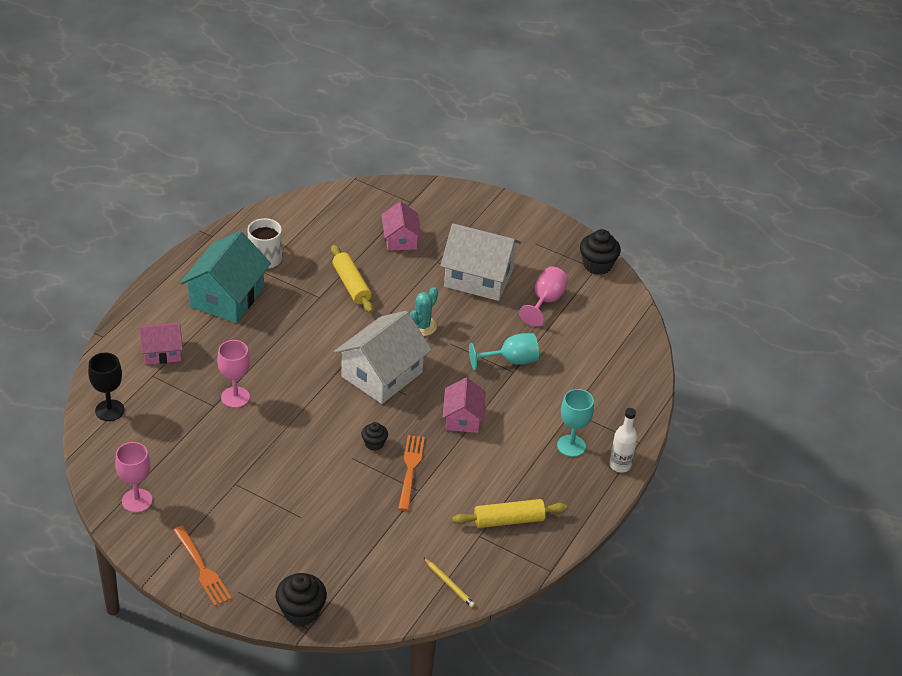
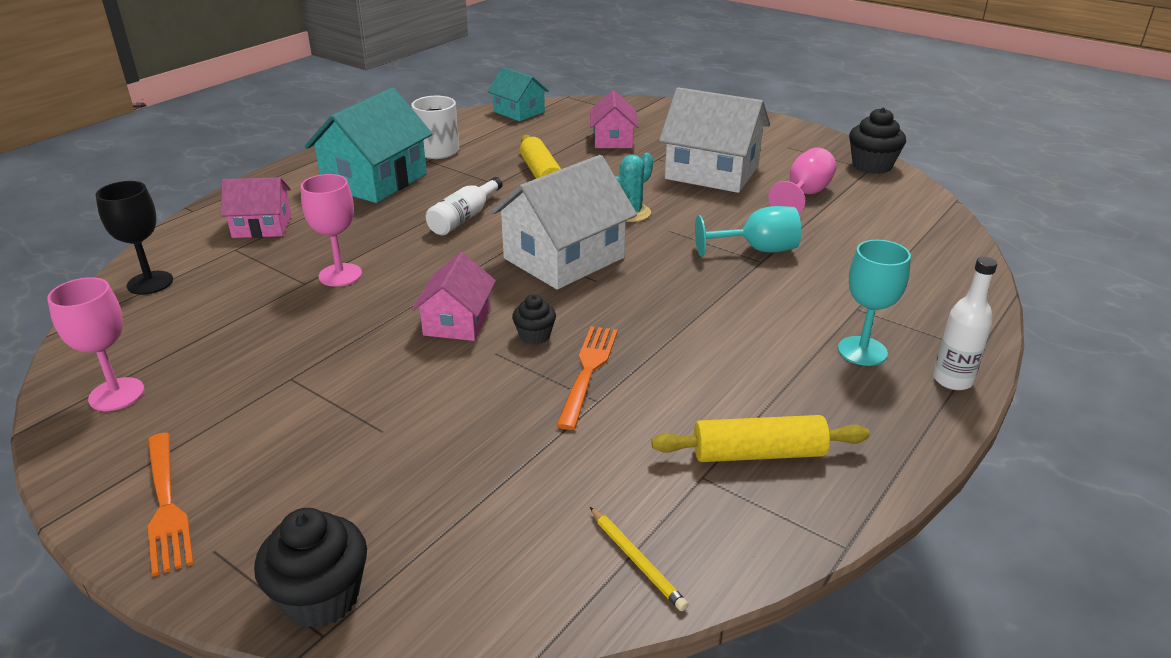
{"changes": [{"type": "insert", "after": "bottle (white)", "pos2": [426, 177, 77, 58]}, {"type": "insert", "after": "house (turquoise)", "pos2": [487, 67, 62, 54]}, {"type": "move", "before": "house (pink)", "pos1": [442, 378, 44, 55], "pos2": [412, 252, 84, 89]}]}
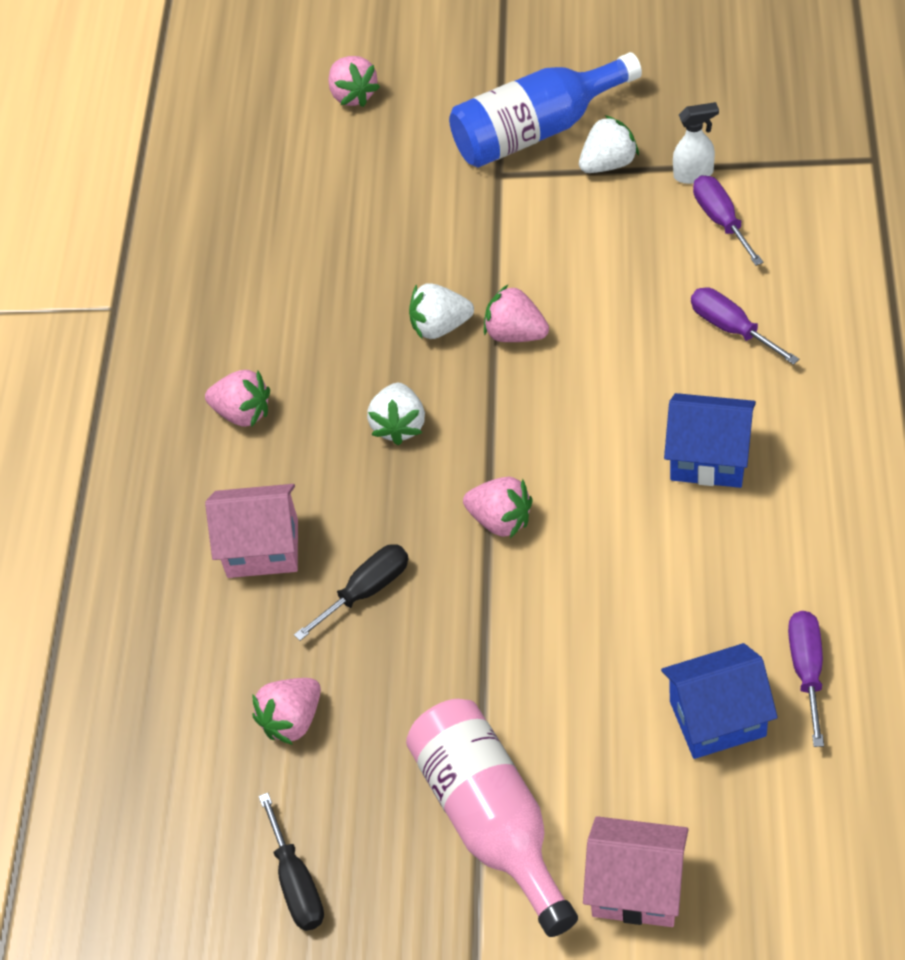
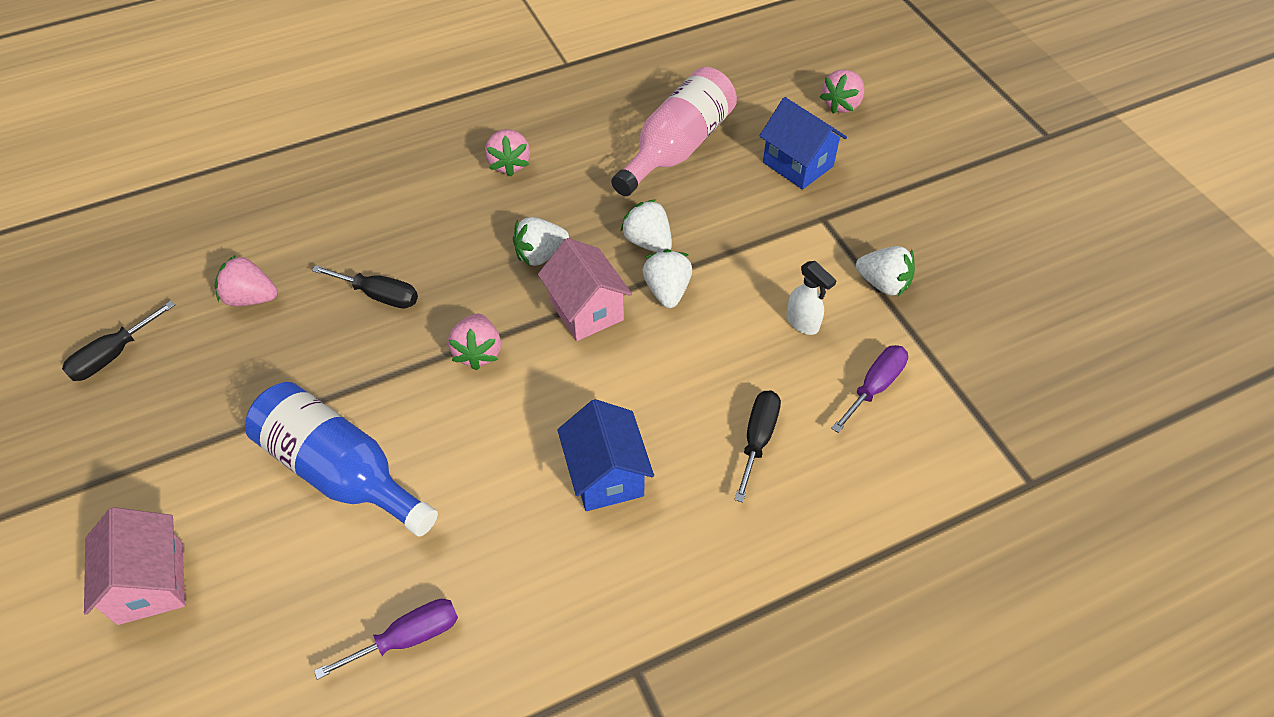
{"changes": [{"type": "move", "before": "house (pink)", "pos1": [205, 484, 93, 94], "pos2": [538, 238, 94, 103]}, {"type": "move", "before": "bottle (pink)", "pos1": [406, 699, 172, 238], "pos2": [611, 67, 126, 129]}, {"type": "move", "before": "bottle (blue)", "pos1": [449, 52, 193, 115], "pos2": [245, 382, 193, 155]}, {"type": "move", "before": "house (blue)", "pos1": [661, 643, 117, 116], "pos2": [760, 97, 87, 92]}, {"type": "move", "before": "spray bottle (white)", "pos1": [673, 102, 46, 82], "pos2": [787, 261, 50, 74]}, {"type": "recolor", "before": "strawberry (pink)", "after": "strawberry (white)", "pos1": [484, 285, 65, 57], "pos2": [643, 249, 49, 59]}, {"type": "recolor", "before": "screwdriver (purple)", "after": "screwdriver (black)", "pos1": [691, 287, 108, 78], "pos2": [734, 390, 47, 112]}]}
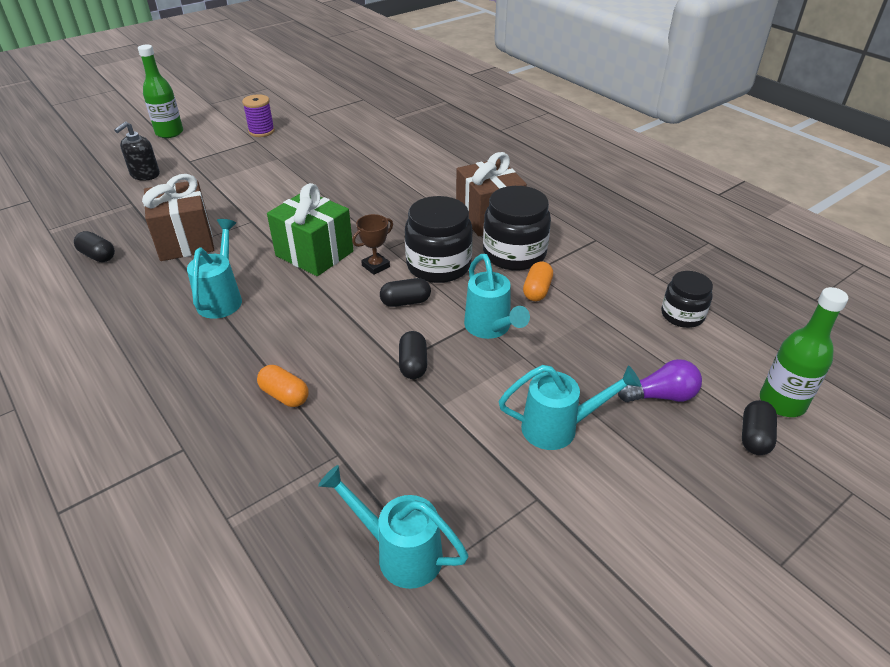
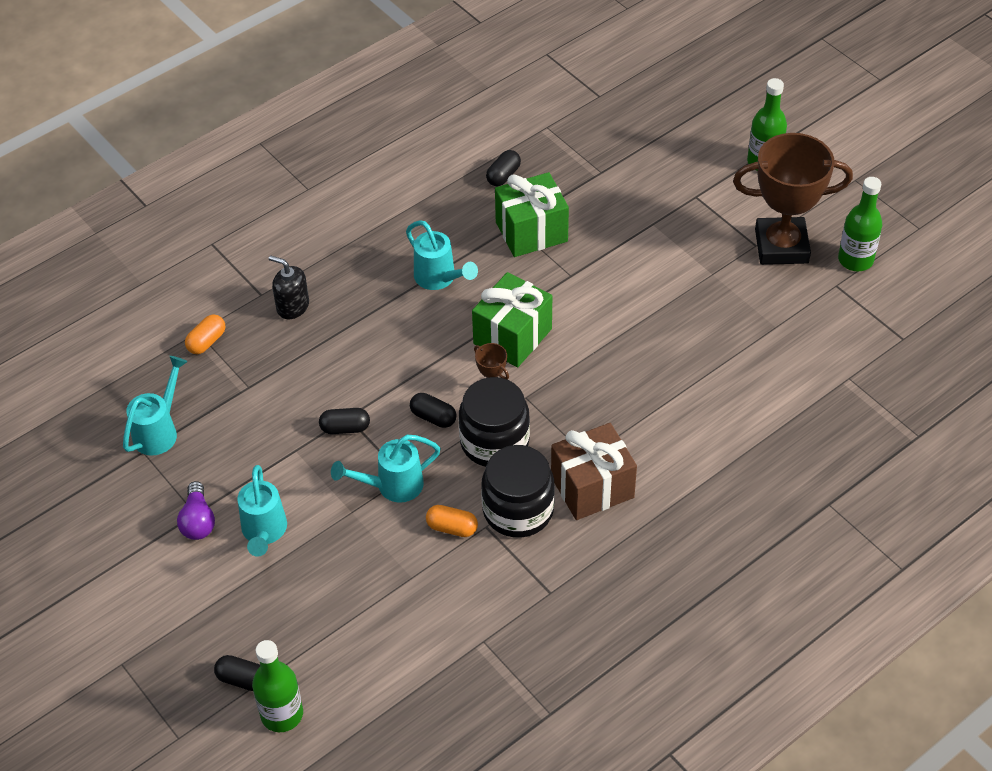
{"changes": [{"type": "delete", "before": "jar (black)", "pos1": [661, 271, 52, 57]}, {"type": "insert", "after": "bottle (green)", "pos2": [838, 177, 44, 94]}, {"type": "move", "before": "soap dispenser (black)", "pos1": [114, 122, 46, 59], "pos2": [269, 255, 40, 64]}, {"type": "move", "before": "capsule (orange)", "pos1": [257, 365, 51, 42], "pos2": [185, 314, 40, 40]}, {"type": "move", "before": "light bulb (purple)", "pos1": [618, 359, 84, 43], "pos2": [177, 481, 38, 59]}, {"type": "replace", "before": "spool (purple)", "after": "trophy (brown)", "pos1": [242, 94, 33, 43], "pos2": [733, 133, 120, 132]}, {"type": "recolor", "before": "gift (brown)", "after": "gift (green)", "pos1": [142, 174, 72, 87], "pos2": [495, 172, 74, 85]}, {"type": "rotate", "before": "watering can (turquoise)", "pos1": [187, 219, 55, 100], "pos2": [406, 220, 72, 70], "turn": 45}, {"type": "rotate", "before": "capsule (black)", "pos1": [380, 278, 51, 29], "pos2": [410, 393, 47, 35], "turn": -45}]}
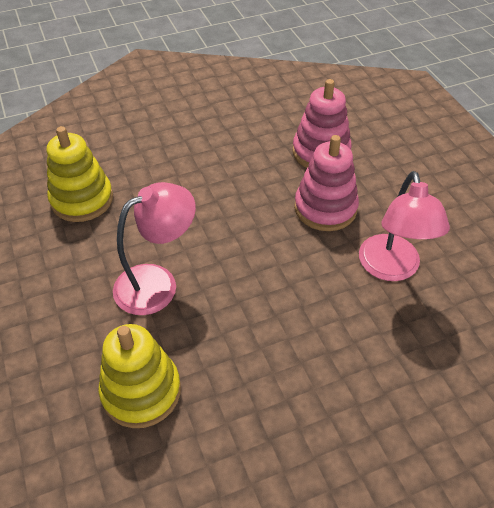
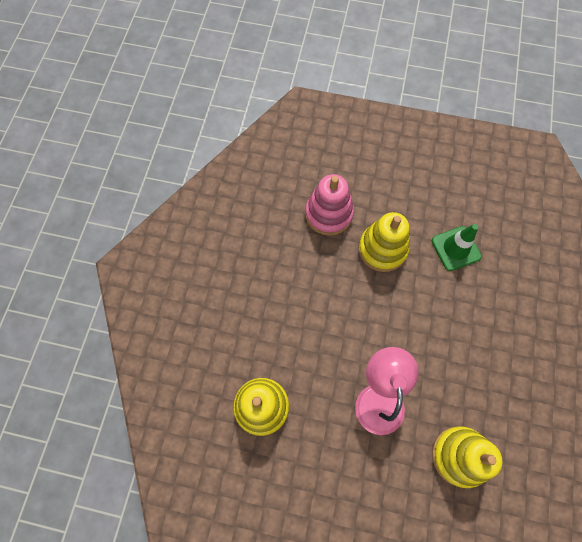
{"changes": [{"type": "replace", "before": "lamp (pink)", "after": "traffic cone (green)", "pos1": [359, 171, 91, 110], "pos2": [432, 224, 50, 47]}, {"type": "recolor", "before": "stacking toy (pink)", "after": "stacking toy (yellow)", "pos1": [294, 135, 65, 96], "pos2": [358, 212, 52, 60]}]}
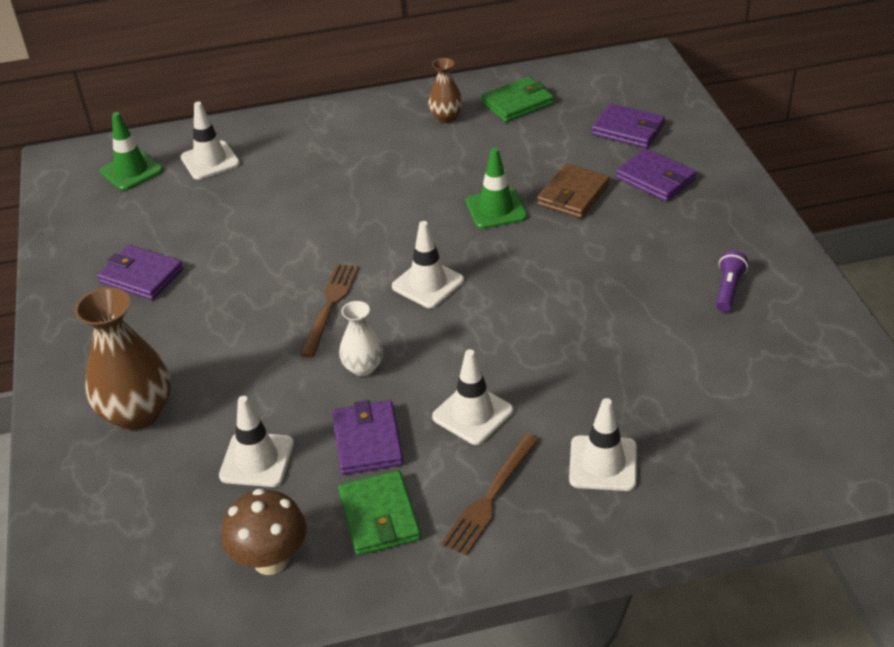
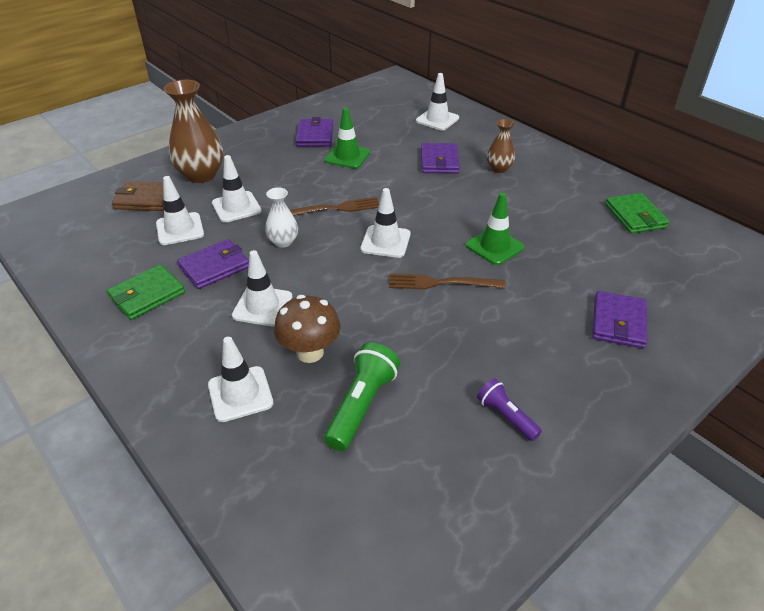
{"changes": [{"type": "insert", "after": "traffic cone (white)", "pos2": [212, 155, 49, 68]}, {"type": "insert", "after": "flashlight (green)", "pos2": [324, 342, 76, 109]}, {"type": "move", "before": "traffic cone (green)", "pos1": [100, 112, 63, 79], "pos2": [325, 107, 45, 62]}, {"type": "move", "before": "mushroom (brown)", "pos1": [222, 489, 85, 86], "pos2": [274, 295, 67, 68]}, {"type": "move", "before": "vase (brown)", "pos1": [428, 58, 35, 65], "pos2": [487, 119, 28, 54]}, {"type": "move", "before": "fork (brown)", "pos1": [441, 434, 98, 122], "pos2": [389, 274, 116, 15]}, {"type": "move", "before": "wallet (brown)", "pos1": [537, 164, 73, 54], "pos2": [112, 181, 52, 30]}, {"type": "move", "before": "wallet (purple)", "pos1": [591, 103, 74, 45], "pos2": [421, 143, 39, 31]}, {"type": "rotate", "before": "wallet (green)", "pos1": [481, 77, 73, 45], "pos2": [605, 193, 64, 40], "turn": 45}, {"type": "rotate", "before": "flashlight (purple)", "pos1": [716, 250, 32, 62], "pos2": [477, 379, 65, 62], "turn": -120}]}
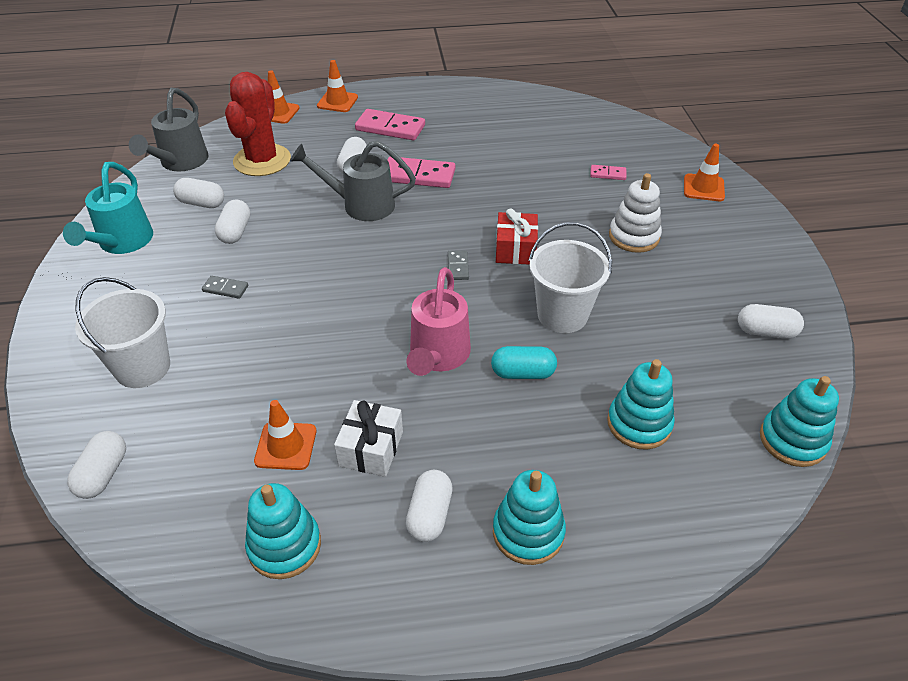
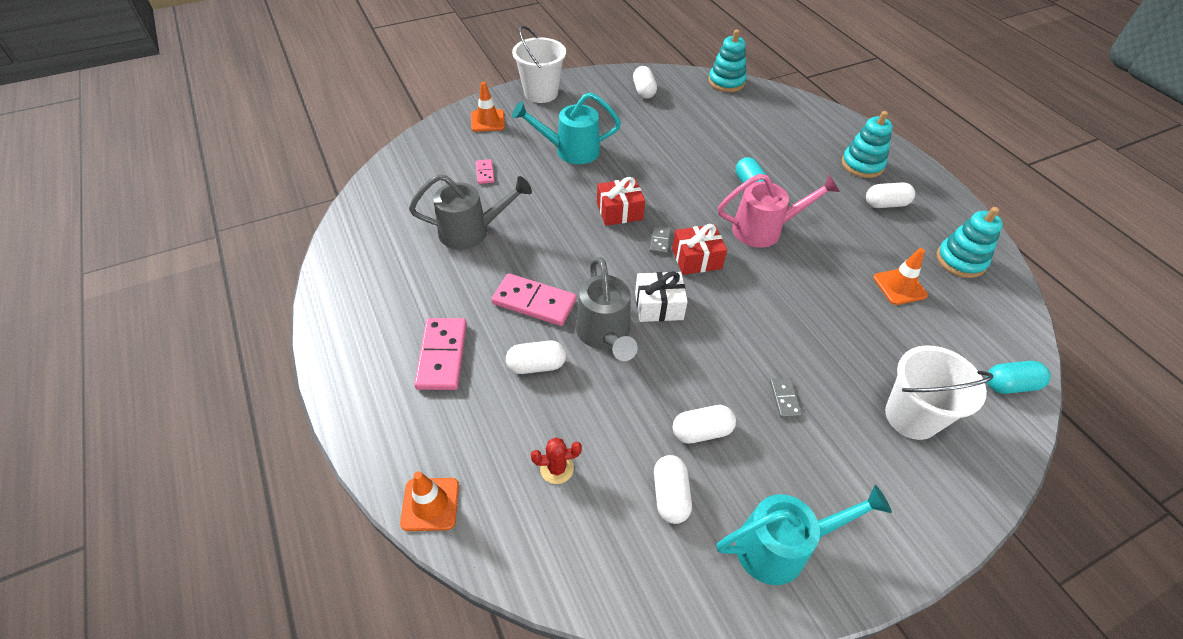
{"changes": [{"type": "delete", "before": "traffic cone (orange)", "pos1": [317, 60, 41, 52]}, {"type": "delete", "before": "stacking toy (turquoise)", "pos1": [607, 359, 68, 91]}, {"type": "insert", "after": "gift (red)", "pos2": [672, 224, 55, 51]}, {"type": "move", "before": "watering can (grey)", "pos1": [129, 88, 80, 84], "pos2": [409, 174, 123, 76]}, {"type": "move", "before": "gift (white)", "pos1": [334, 400, 69, 77], "pos2": [635, 271, 53, 51]}, {"type": "move", "before": "bucket (white)", "pos1": [528, 222, 84, 111], "pos2": [512, 25, 54, 78]}, {"type": "replace", "before": "stacking toy (white)", "after": "watering can (turquoise)", "pos1": [609, 173, 53, 80], "pos2": [512, 92, 109, 72]}, {"type": "recolor", "before": "capsule (white)", "after": "capsule (turquoise)", "pos1": [67, 431, 59, 68], "pos2": [986, 361, 65, 33]}, {"type": "rotate", "before": "domino (pink)", "pos1": [388, 156, 67, 32], "pos2": [492, 273, 84, 53], "turn": -60}, {"type": "rotate", "before": "domino (grey)", "pos1": [448, 250, 21, 30], "pos2": [650, 225, 21, 29], "turn": -60}, {"type": "resize", "before": "cactus (red)", "pos1": [225, 72, 66, 104], "pos2": [531, 437, 51, 47], "scale": 0.43}]}
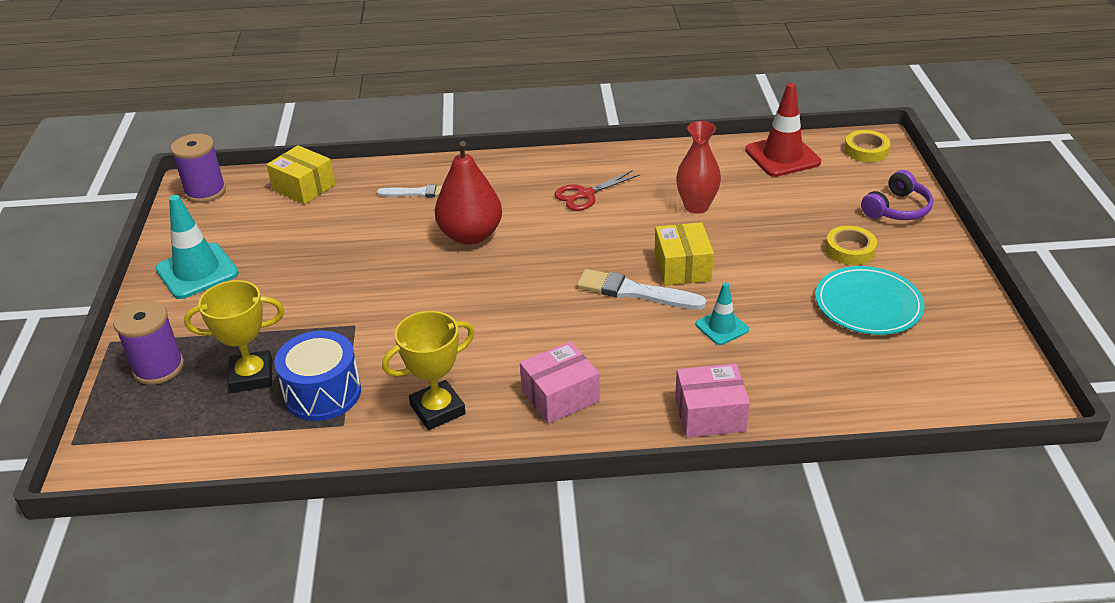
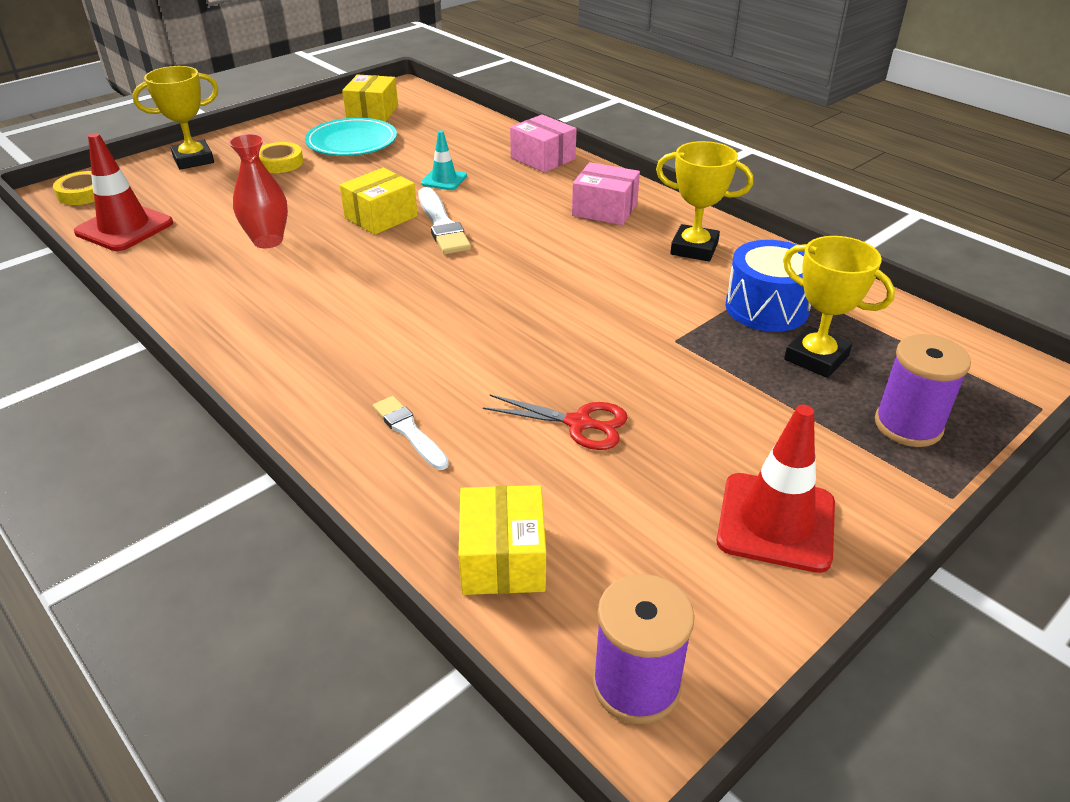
{"changes": [{"type": "delete", "before": "pear (red)", "pos1": [435, 141, 67, 104]}, {"type": "insert", "after": "box (yellow)", "pos2": [342, 74, 56, 48]}, {"type": "move", "before": "scissors (red)", "pos1": [554, 170, 86, 41], "pos2": [483, 394, 145, 56]}, {"type": "replace", "before": "headphones (purple)", "after": "trophy (yellow)", "pos1": [861, 170, 72, 50], "pos2": [133, 66, 85, 104]}, {"type": "recolor", "before": "traffic cone (turquoise)", "after": "traffic cone (red)", "pos1": [155, 195, 84, 104], "pos2": [717, 405, 118, 168]}]}
